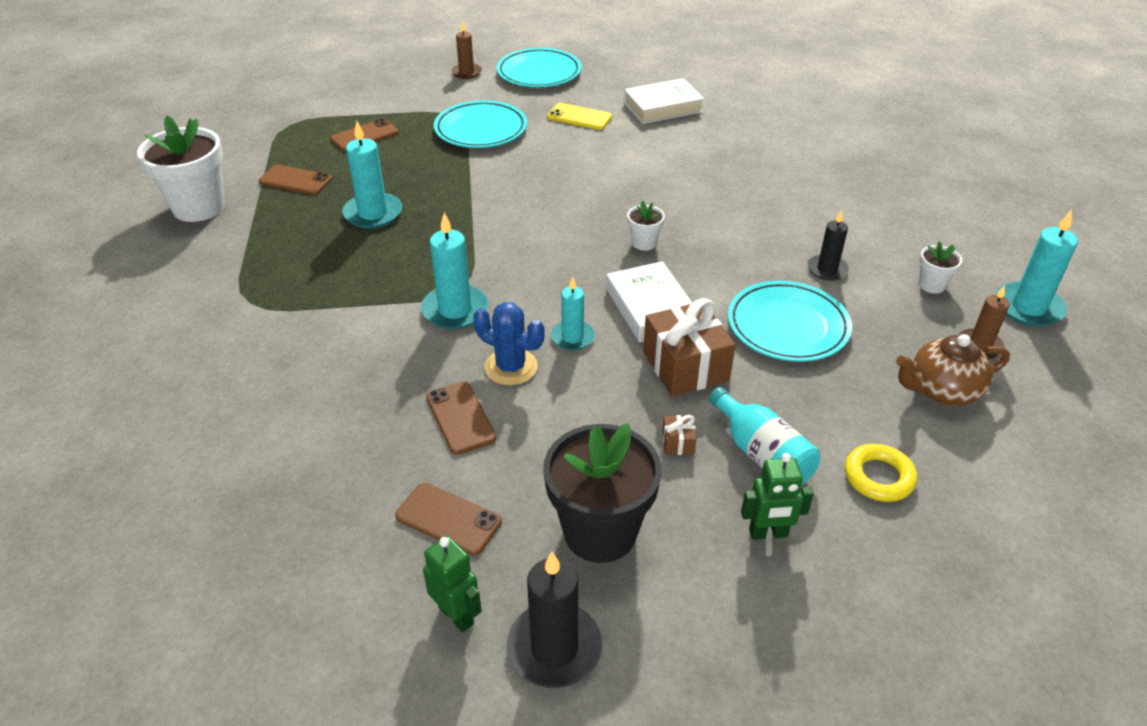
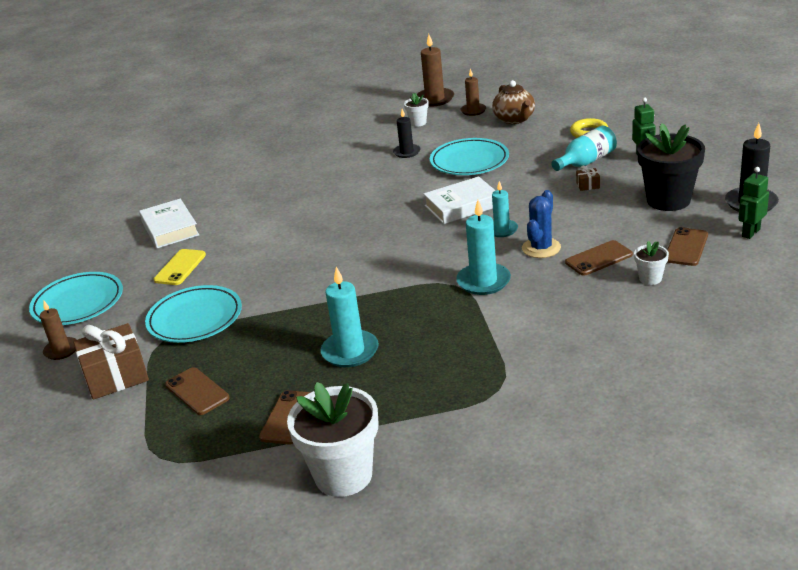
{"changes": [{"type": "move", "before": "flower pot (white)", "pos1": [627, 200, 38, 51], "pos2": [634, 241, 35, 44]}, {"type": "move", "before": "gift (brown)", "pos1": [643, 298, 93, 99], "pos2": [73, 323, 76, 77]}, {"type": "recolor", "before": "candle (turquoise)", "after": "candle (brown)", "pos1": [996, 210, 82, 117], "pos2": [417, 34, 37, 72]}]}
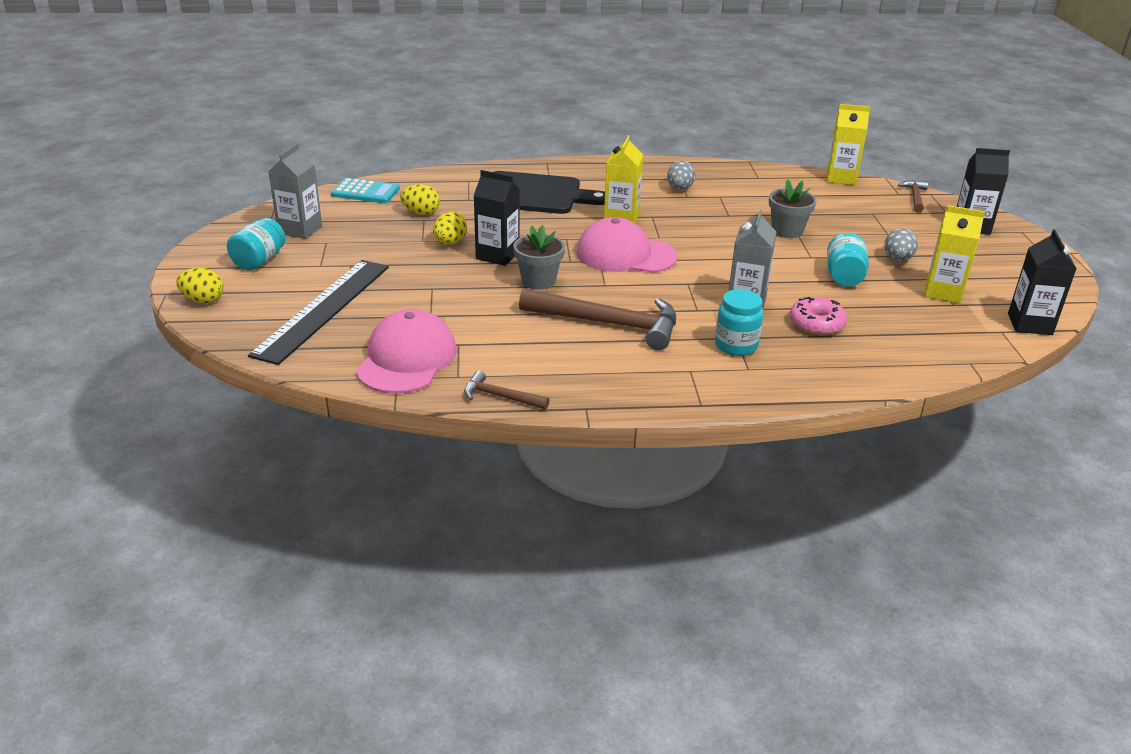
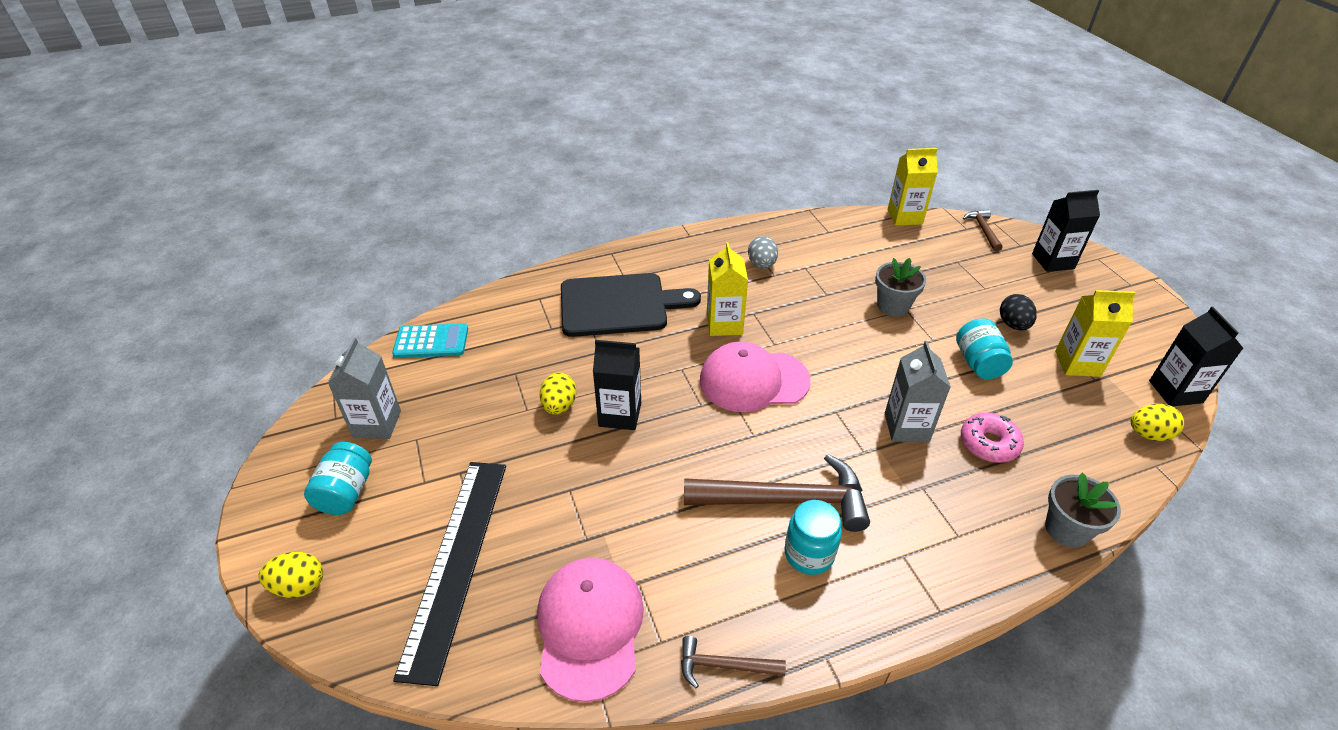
{"changes": [{"type": "move", "before": "egg (yellow)", "pos1": [400, 184, 40, 31], "pos2": [1131, 404, 53, 37]}, {"type": "move", "before": "flower pot (grey)", "pos1": [513, 225, 52, 65], "pos2": [1045, 473, 76, 75]}, {"type": "move", "before": "jar (turquoise)", "pos1": [715, 289, 48, 67], "pos2": [784, 500, 58, 75]}, {"type": "recolor", "before": "egg (grey)", "after": "egg (black)", "pos1": [884, 228, 34, 33], "pos2": [1000, 294, 37, 37]}]}
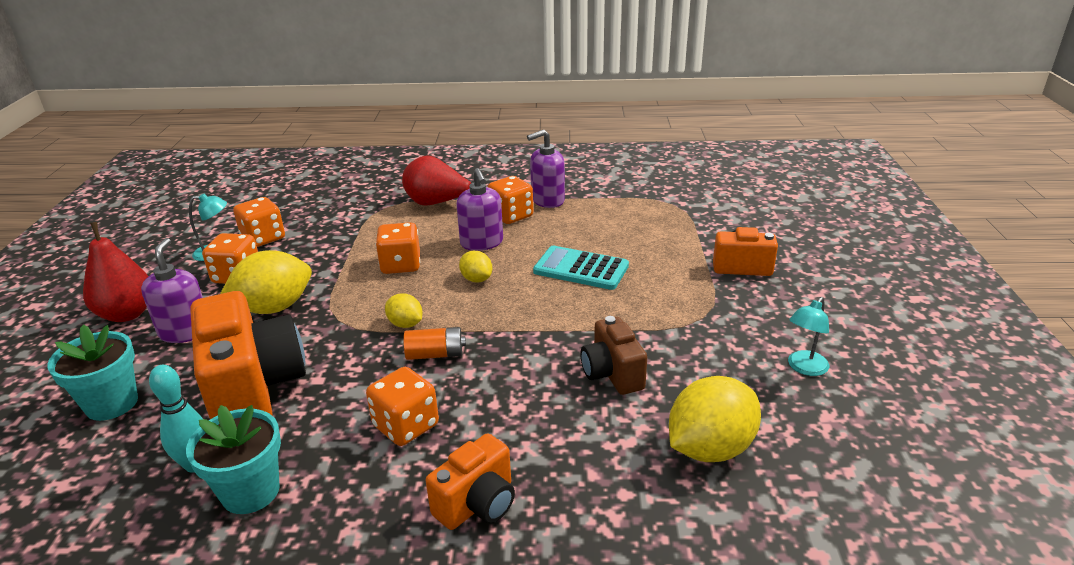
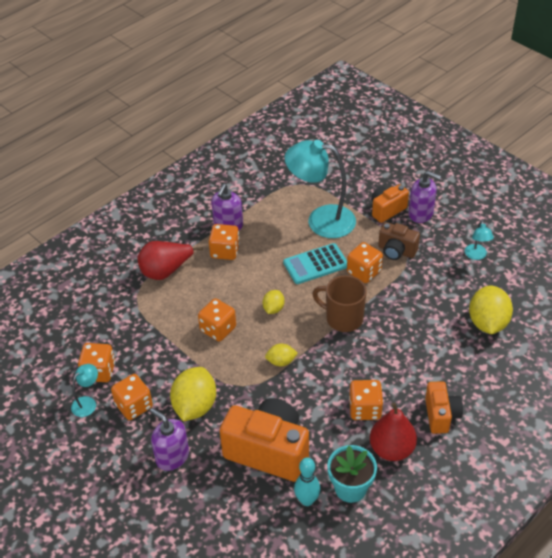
{"changes": [{"type": "delete", "before": "flower pot (turquoise)", "pos1": [47, 325, 91, 96]}, {"type": "delete", "before": "battery (orange)", "pos1": [403, 327, 63, 33]}, {"type": "insert", "after": "lamp (turquoise)", "pos2": [284, 140, 72, 98]}, {"type": "insert", "after": "mug (brown)", "pos2": [312, 275, 55, 57]}, {"type": "insert", "after": "dice (orange)", "pos2": [347, 242, 36, 41]}, {"type": "move", "before": "pear (red)", "pos1": [83, 222, 66, 100], "pos2": [370, 402, 47, 59]}, {"type": "move", "before": "soap dispenser (purple)", "pos1": [456, 168, 47, 83], "pos2": [409, 171, 32, 52]}, {"type": "move", "before": "camera (brown)", "pos1": [580, 316, 67, 79], "pos2": [378, 222, 42, 38]}, {"type": "rotate", "before": "lemon (yellow)", "pos1": [459, 251, 33, 31], "pos2": [263, 290, 22, 24], "turn": -75}]}
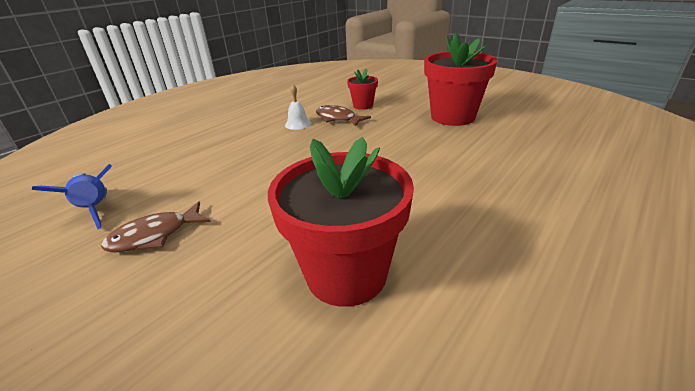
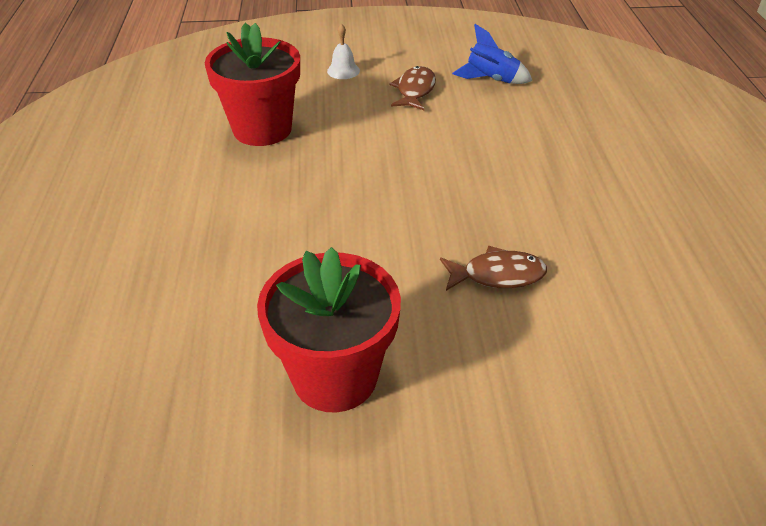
{"changes": [{"type": "delete", "before": "flower pot (red)", "pos1": [347, 69, 31, 41]}, {"type": "move", "before": "bell (white)", "pos1": [285, 85, 26, 45], "pos2": [327, 24, 33, 55]}]}
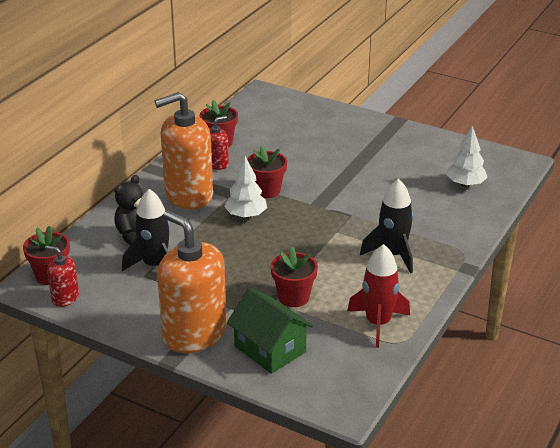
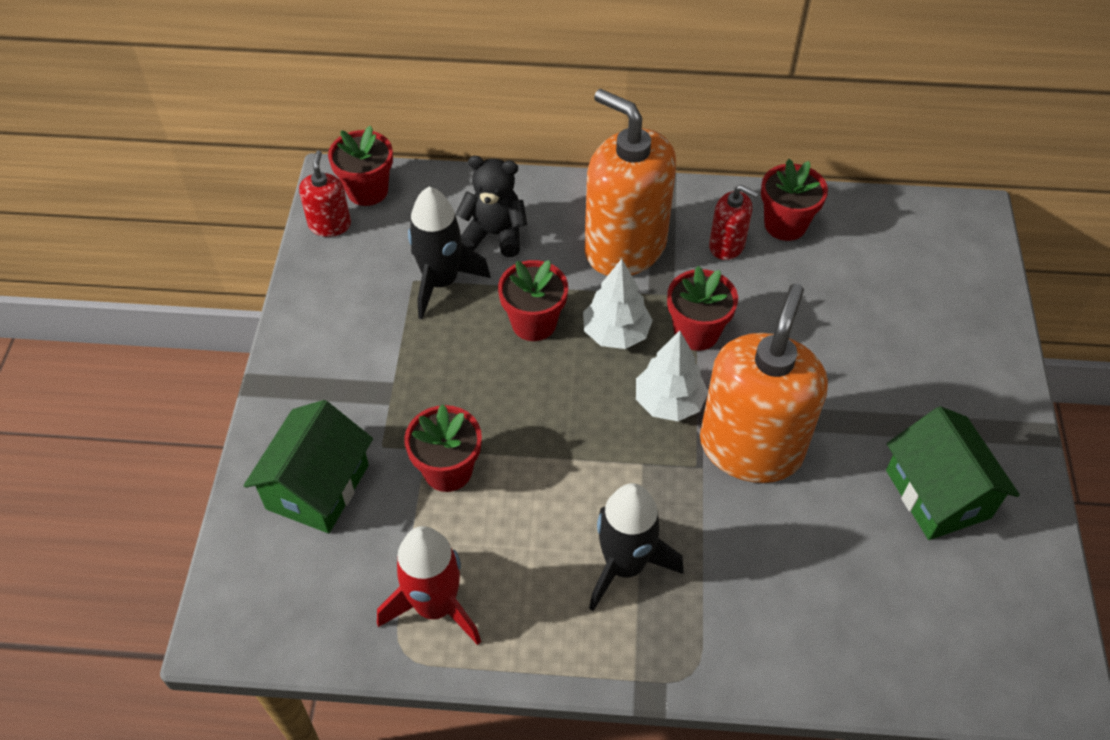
{"changes": [{"type": "insert", "after": "flower pot (red)", "pos2": [498, 260, 70, 81]}, {"type": "insert", "after": "house (green)", "pos2": [886, 406, 134, 134]}, {"type": "move", "before": "soap dispenser (orange)", "pos1": [157, 210, 70, 143], "pos2": [700, 284, 128, 199]}, {"type": "move", "before": "tree (white)", "pos1": [446, 126, 42, 61], "pos2": [636, 331, 72, 90]}]}
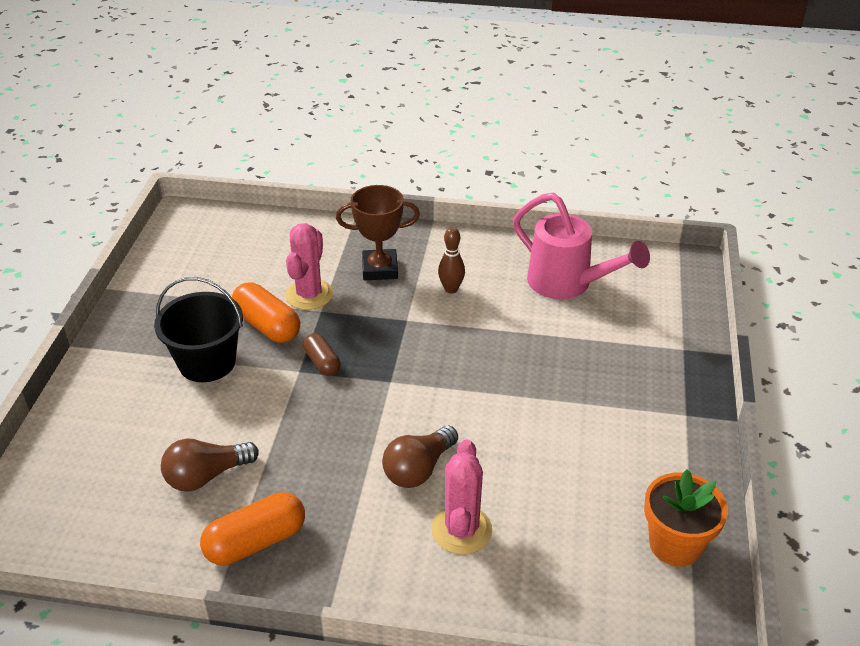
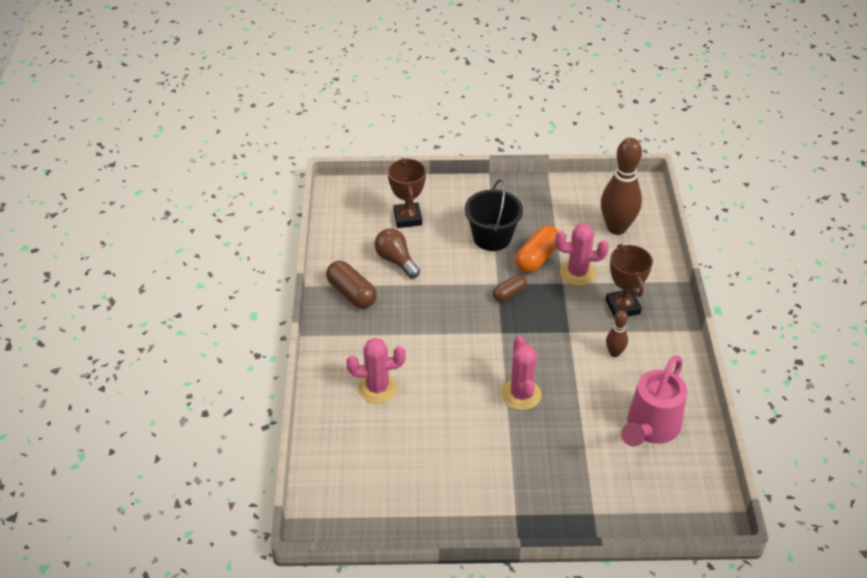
{"changes": [{"type": "delete", "before": "light bulb (brown)", "pos1": [382, 425, 76, 63]}, {"type": "delete", "before": "flower pot (orange)", "pos1": [644, 469, 84, 98]}, {"type": "insert", "after": "trophy (brown)", "pos2": [388, 158, 38, 70]}, {"type": "insert", "after": "cactus (pink)", "pos2": [501, 336, 40, 74]}, {"type": "insert", "after": "bowling pin (brown)", "pos2": [601, 138, 41, 97]}, {"type": "recolor", "before": "capsule (orange)", "after": "capsule (brown)", "pos1": [200, 492, 105, 73], "pos2": [326, 261, 51, 48]}]}
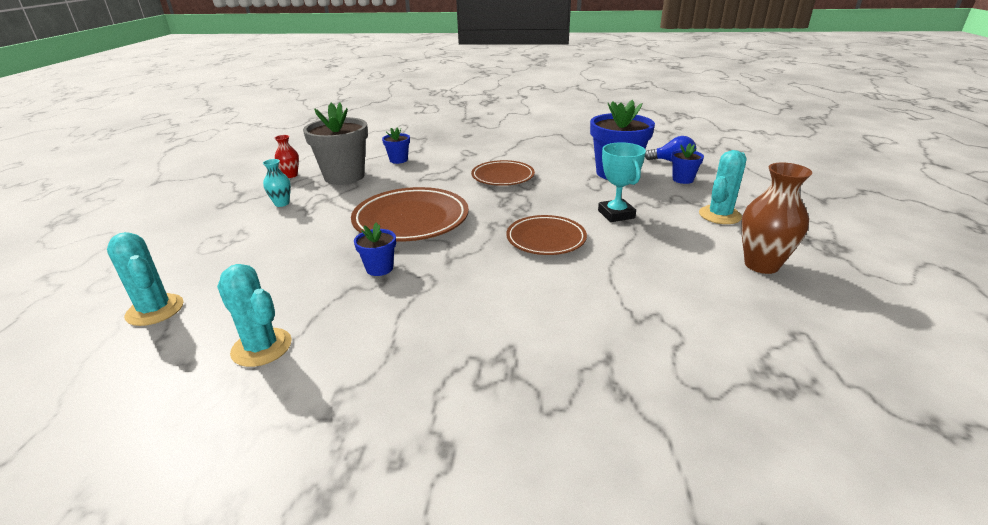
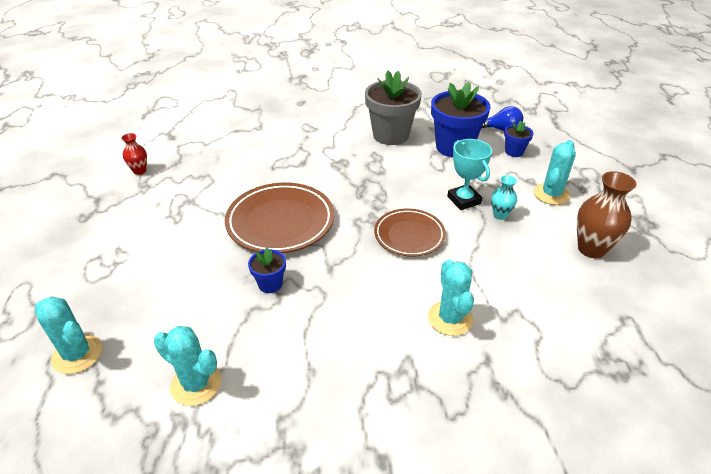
{"changes": [{"type": "delete", "before": "flower pot (blue)", "pos1": [382, 128, 28, 36]}, {"type": "delete", "before": "plate (brown)", "pos1": [471, 160, 64, 26]}, {"type": "insert", "after": "cactus (turquoise)", "pos2": [428, 259, 46, 77]}, {"type": "move", "before": "vase (turquoise)", "pos1": [263, 159, 28, 48], "pos2": [491, 175, 26, 45]}, {"type": "move", "before": "flower pot (grey)", "pos1": [303, 102, 65, 83], "pos2": [365, 71, 57, 74]}]}
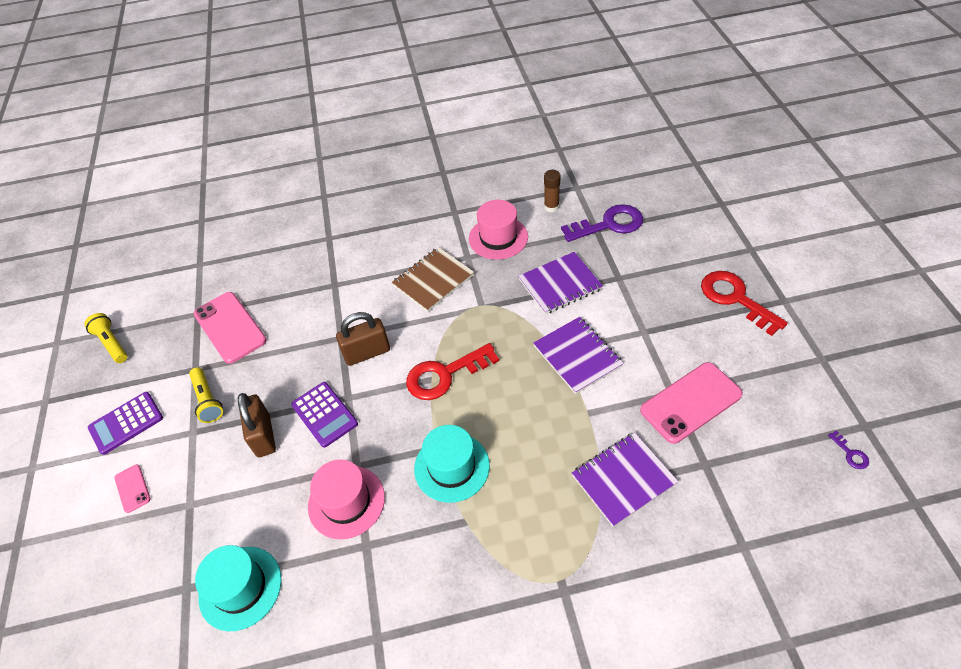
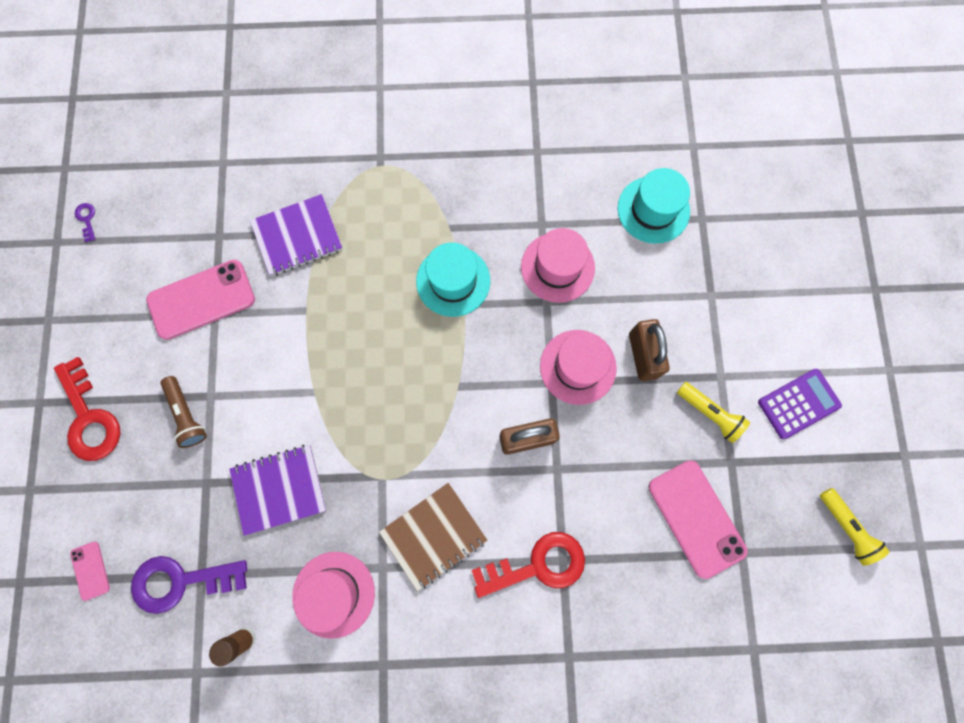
{"changes": [{"type": "delete", "before": "notebook (purple)", "pos1": [533, 317, 91, 77]}, {"type": "insert", "after": "flashlight (brown)", "pos2": [160, 376, 47, 72]}, {"type": "move", "before": "phone (pink)", "pos1": [114, 465, 36, 48], "pos2": [70, 542, 40, 59]}, {"type": "move", "before": "key (red)", "pos1": [406, 343, 93, 57], "pos2": [472, 532, 113, 66]}, {"type": "replace", "before": "calculator (purple)", "after": "hat (pink)", "pos1": [291, 382, 67, 66], "pos2": [540, 330, 77, 75]}, {"type": "rotate", "before": "flashlight (yellow)", "pos1": [189, 367, 34, 56], "pos2": [677, 382, 73, 61], "turn": 150}]}
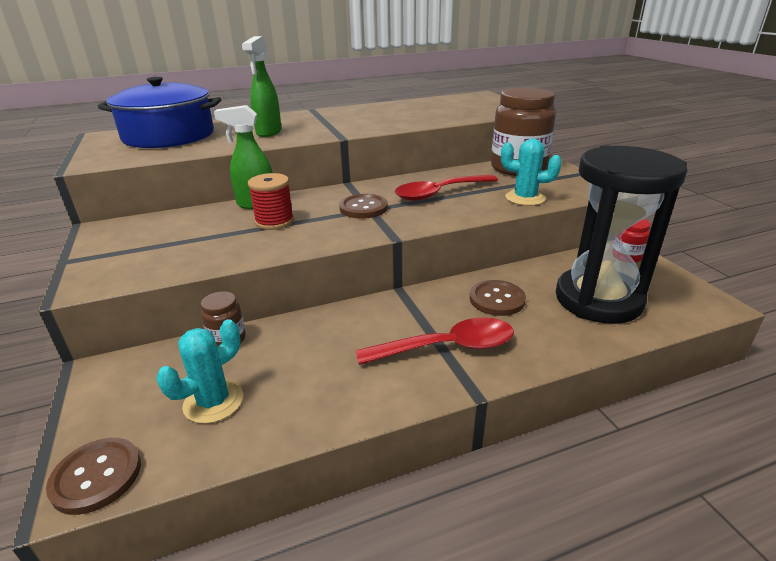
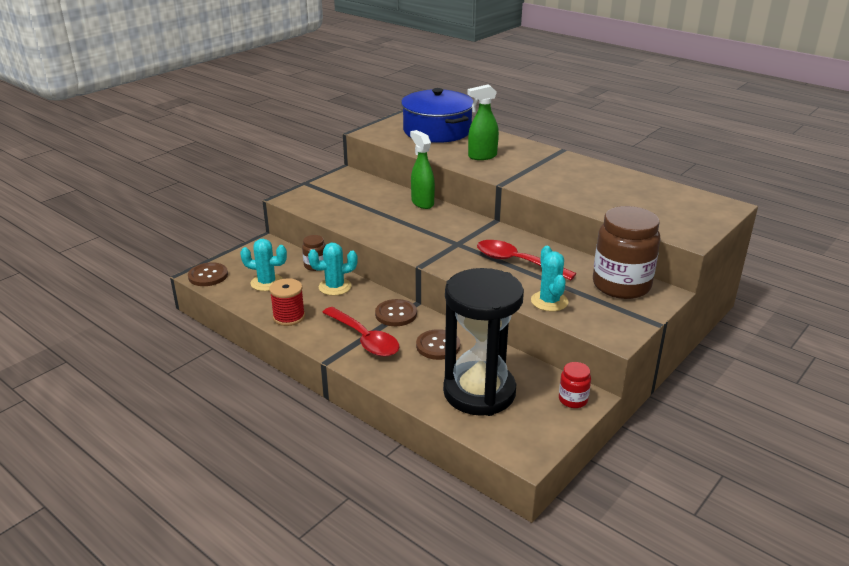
{"changes": [{"type": "insert", "after": "cactus (turquoise)", "pos2": [308, 242, 50, 54]}, {"type": "move", "before": "spool (red)", "pos1": [248, 173, 46, 57], "pos2": [269, 278, 36, 48]}, {"type": "move", "before": "button (brown)", "pos1": [339, 194, 49, 25], "pos2": [375, 299, 42, 27]}]}
